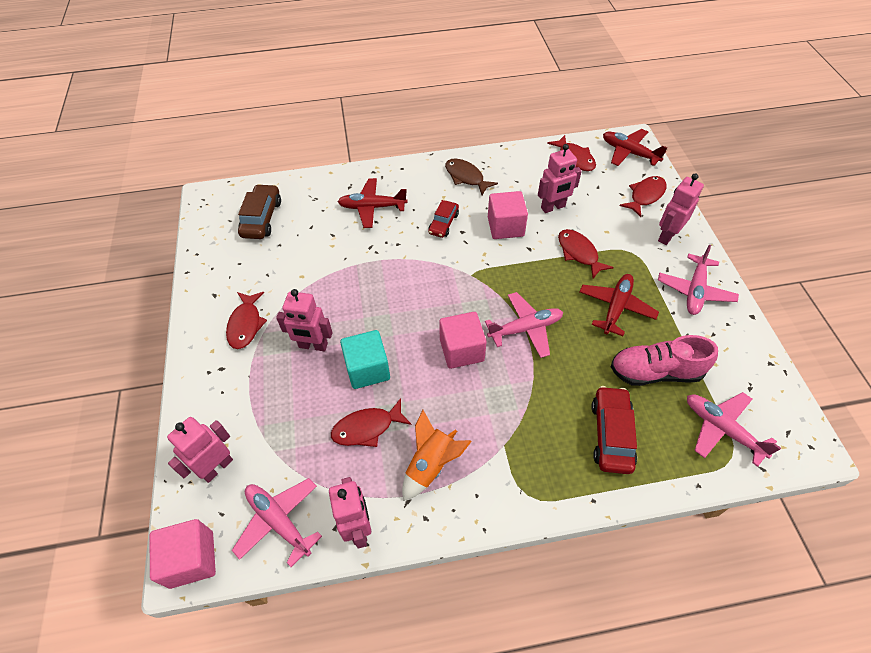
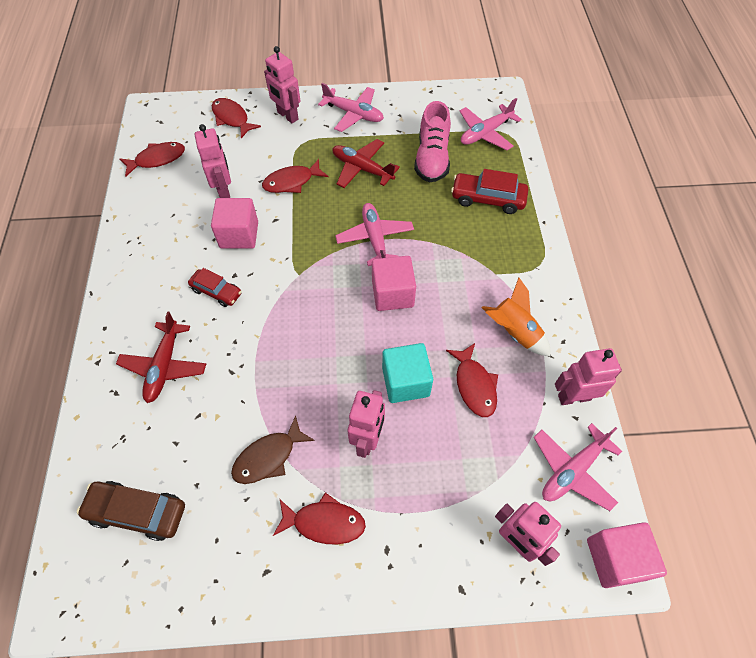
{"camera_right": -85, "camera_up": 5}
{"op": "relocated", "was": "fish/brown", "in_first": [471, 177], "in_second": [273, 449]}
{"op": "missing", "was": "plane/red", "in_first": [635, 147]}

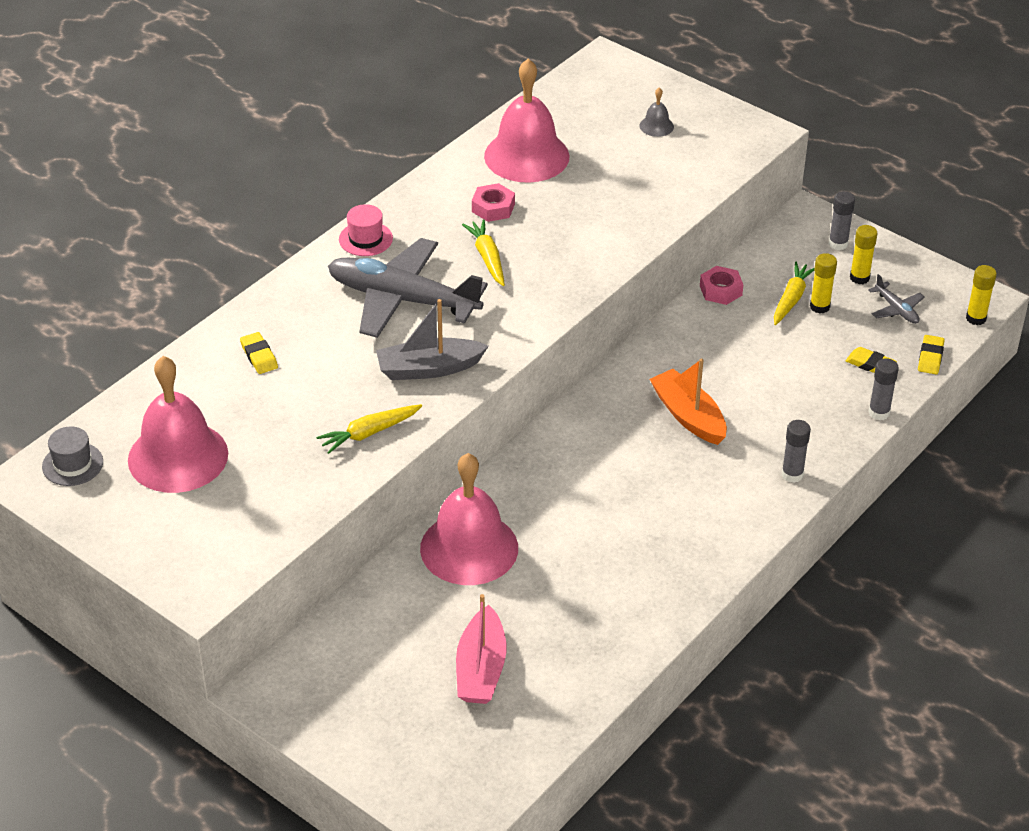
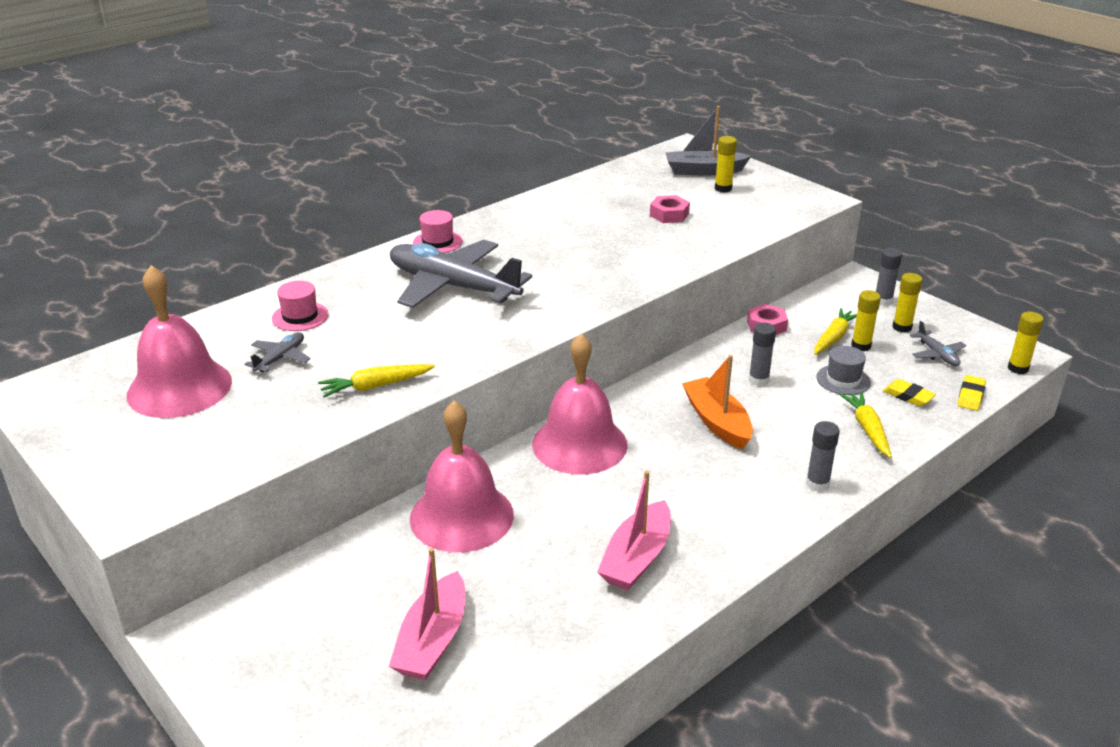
{"camera_right": 10, "camera_up": -10}
{"op": "appeared", "now": "plane/grey", "in_second": [277, 352]}
{"op": "exchanged", "was": "eraser/yellow", "now": "hat/pink", "in_first": [259, 353], "in_second": [300, 306]}
{"op": "relocated", "was": "bell/pink", "in_first": [527, 121], "in_second": [580, 403]}
{"op": "appeared", "now": "boat/pink", "in_second": [634, 530]}
{"op": "relocated", "was": "nut/pink", "in_first": [493, 202], "in_second": [670, 209]}
{"op": "relocated", "was": "boat/grey", "in_first": [432, 339], "in_second": [708, 140]}
{"op": "exchanged", "was": "bell/grey", "now": "glue stick/yellow", "in_first": [657, 112], "in_second": [726, 164]}
{"op": "relocated", "was": "glue stick/grey", "in_first": [884, 389], "in_second": [762, 354]}
{"op": "relocated", "was": "hat/grey", "in_first": [72, 456], "in_second": [843, 370]}
{"op": "relocated", "was": "carrot/yellow", "in_first": [483, 252], "in_second": [865, 425]}

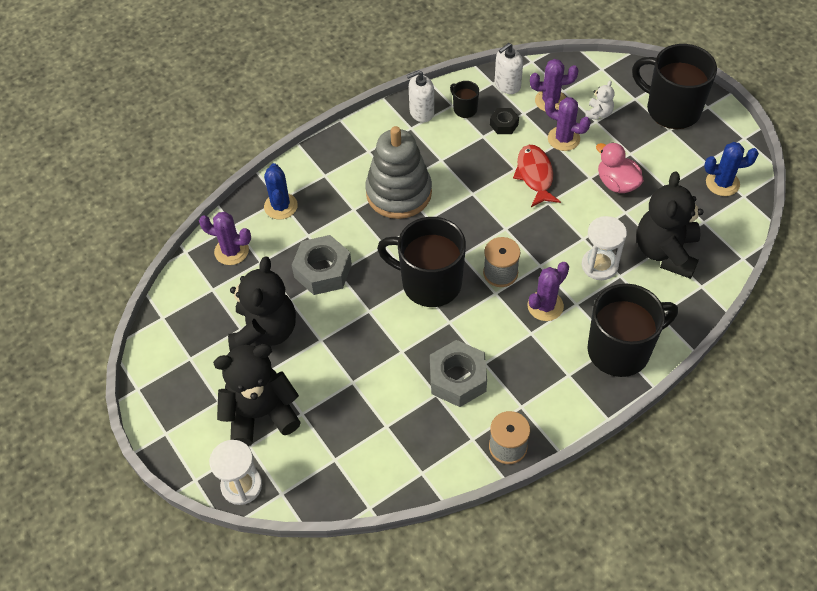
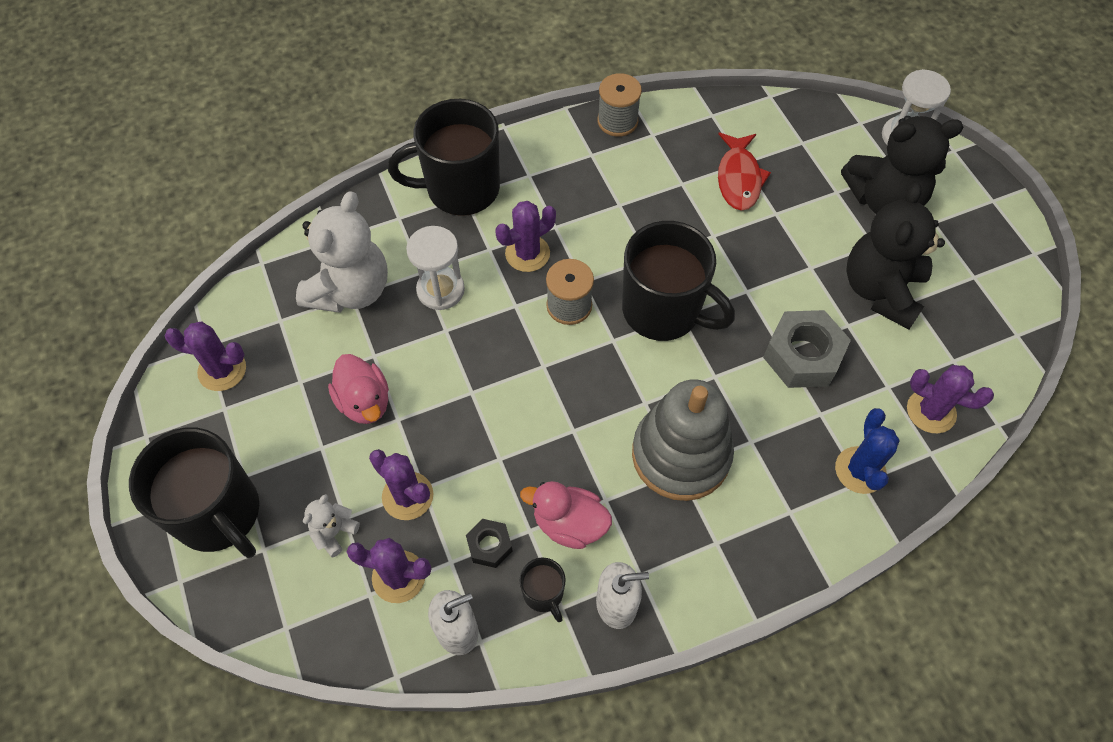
{"camera_right": -170, "camera_up": 5}
{"op": "colour", "was": "cactus/blue", "now": "cactus/purple", "in_first": [731, 169], "in_second": [205, 356]}
{"op": "colour", "was": "teddy bear/black", "now": "teddy bear/white", "in_first": [670, 225], "in_second": [342, 252]}
{"op": "appeared", "now": "duck/pink", "in_second": [566, 515]}
{"op": "relocated", "was": "fish/red", "in_first": [537, 176], "in_second": [744, 171]}
{"op": "missing", "was": "nut/grey", "in_first": [458, 373]}

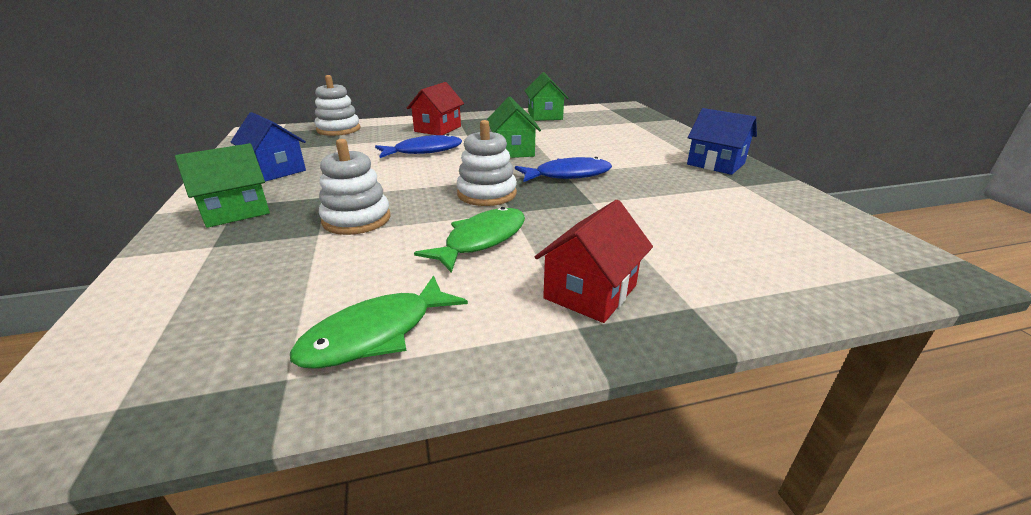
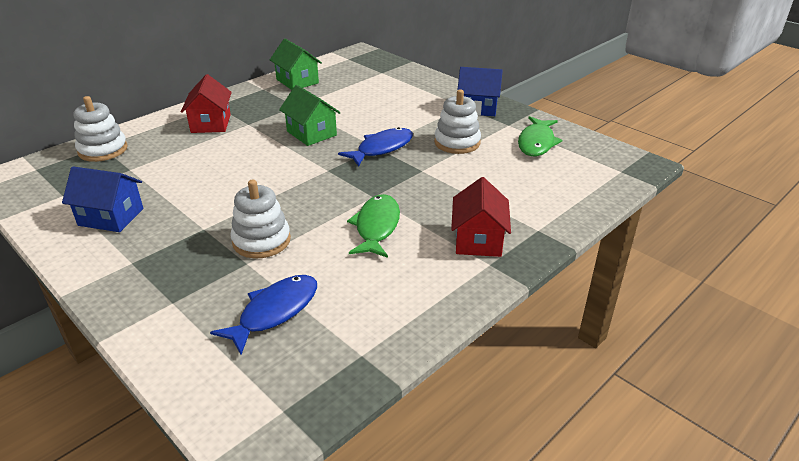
{"camera_right": -30, "camera_up": 5}
{"op": "relocated", "was": "fish/blue", "in_first": [418, 146], "in_second": [263, 315]}
{"op": "relocated", "was": "stacking toy/white", "in_first": [486, 163], "in_second": [457, 121]}
{"op": "relocated", "was": "fish/green", "in_first": [379, 322], "in_second": [540, 136]}
{"op": "missing", "was": "house/green", "in_first": [222, 185]}

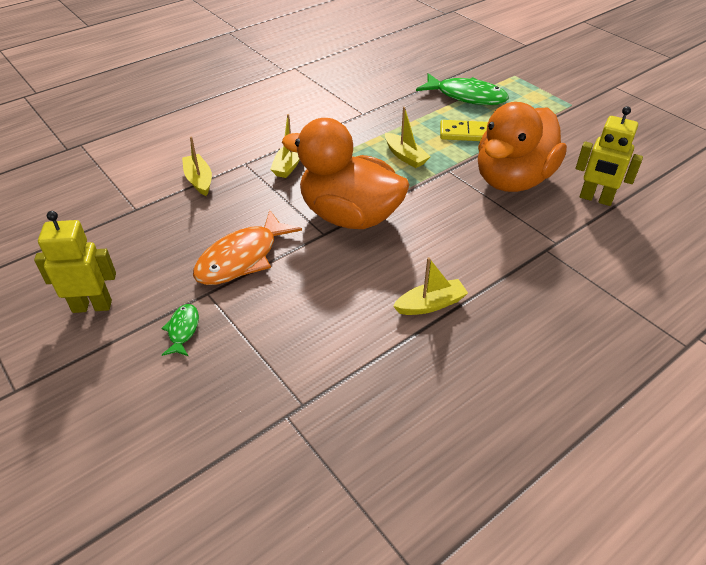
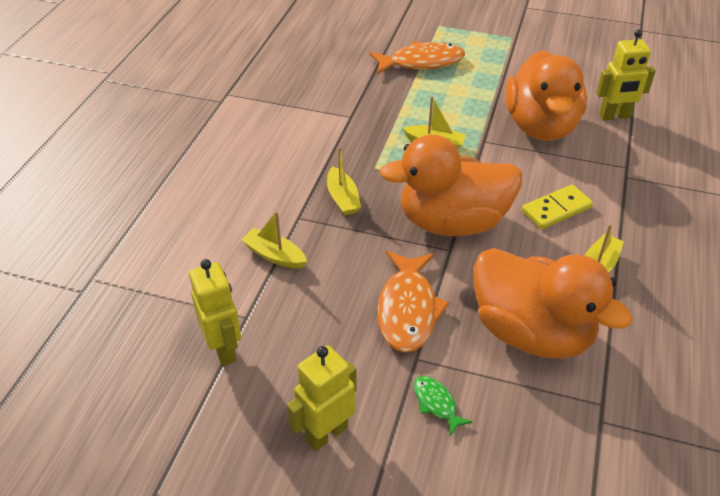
{"camera_right": -35, "camera_up": 0}
{"op": "appeared", "now": "robot/yellow", "in_second": [215, 312]}
{"op": "colour", "was": "fish/green", "now": "fish/orange", "in_first": [462, 89], "in_second": [417, 57]}
{"op": "appeared", "now": "duck/orange", "in_second": [553, 303]}
{"op": "relocated", "was": "domino/yellow", "in_first": [464, 130], "in_second": [557, 207]}

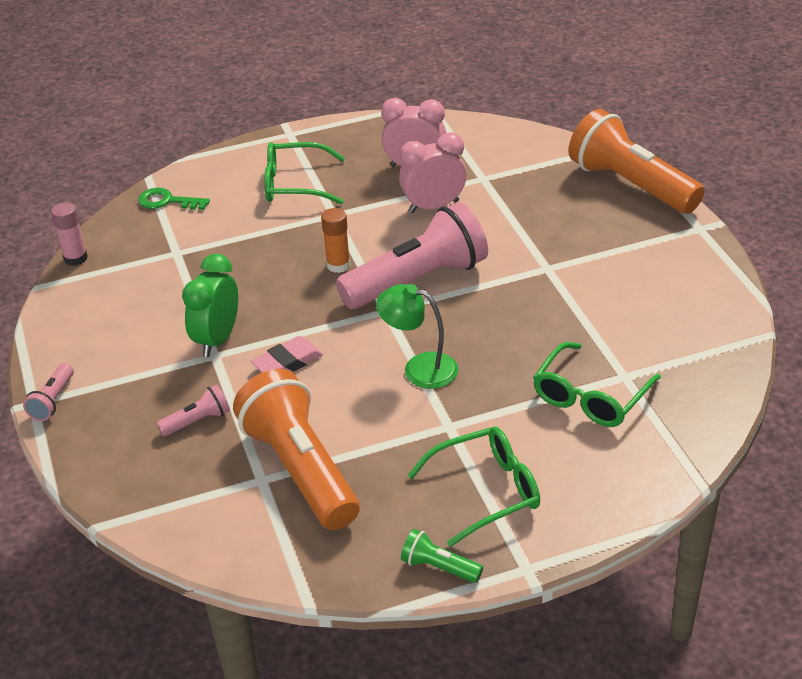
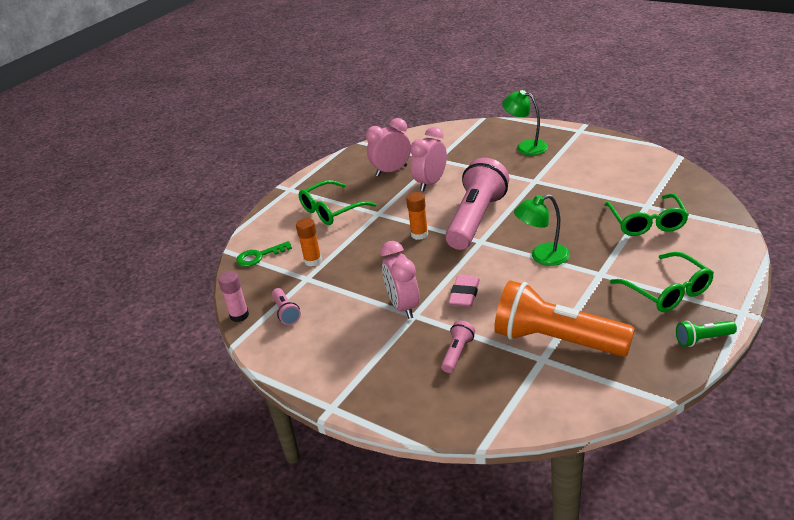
{"camera_right": -35, "camera_up": -5}
{"op": "relocated", "was": "flashlight/pink", "in_first": [48, 392], "in_second": [286, 306]}
{"op": "appeared", "now": "glue stick/orange", "in_second": [309, 242]}
{"op": "colour", "was": "clock/green", "now": "clock/pink", "in_first": [210, 305], "in_second": [399, 280]}
{"op": "appeared", "now": "lamp/green", "in_second": [525, 122]}
{"op": "spun", "was": "glasses/green", "in_first": [473, 487], "in_second": [662, 282], "clockwise": 120}
{"op": "missing", "was": "flashlight/orange", "in_first": [636, 161]}

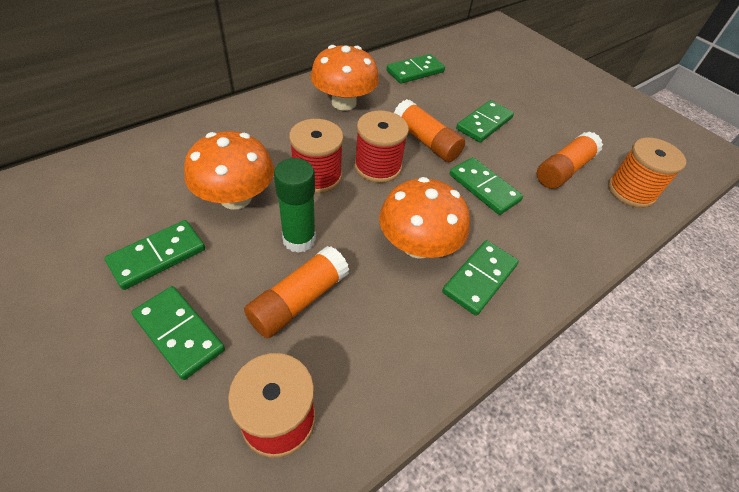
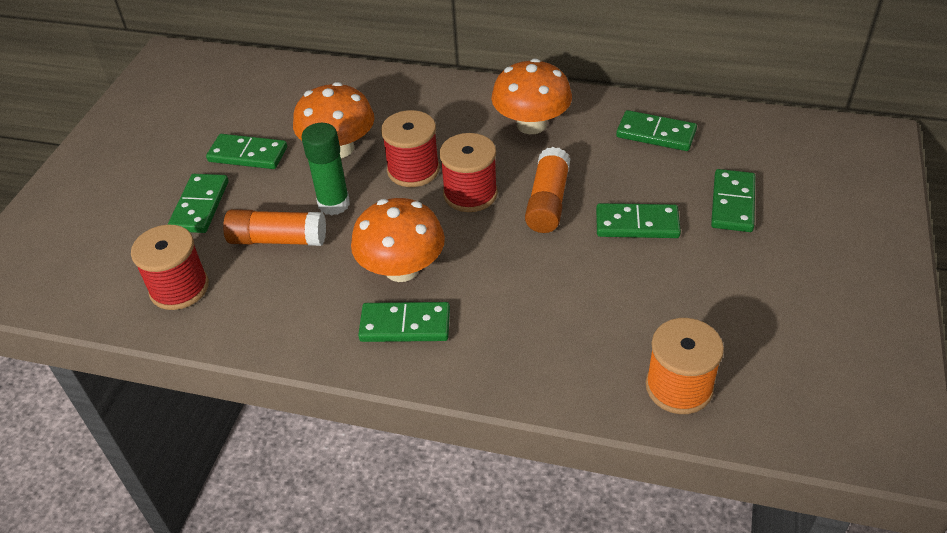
{"camera_right": 60, "camera_up": -5}
{"op": "relocated", "was": "domino/green", "in_first": [486, 186], "in_second": [733, 200]}
{"op": "missing", "was": "glue stick/orange", "in_first": [570, 160]}

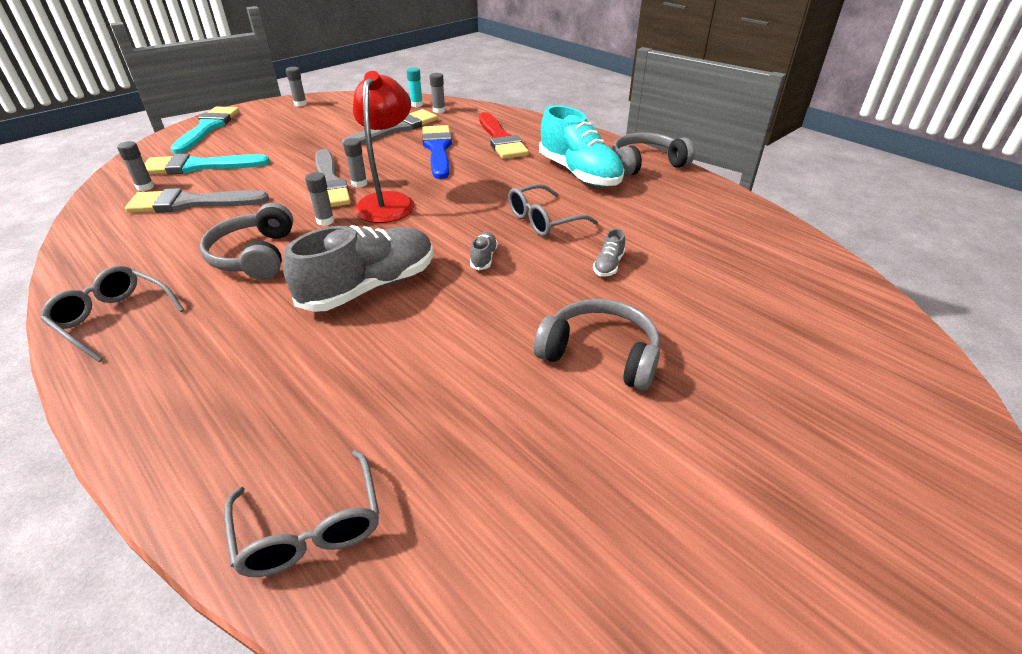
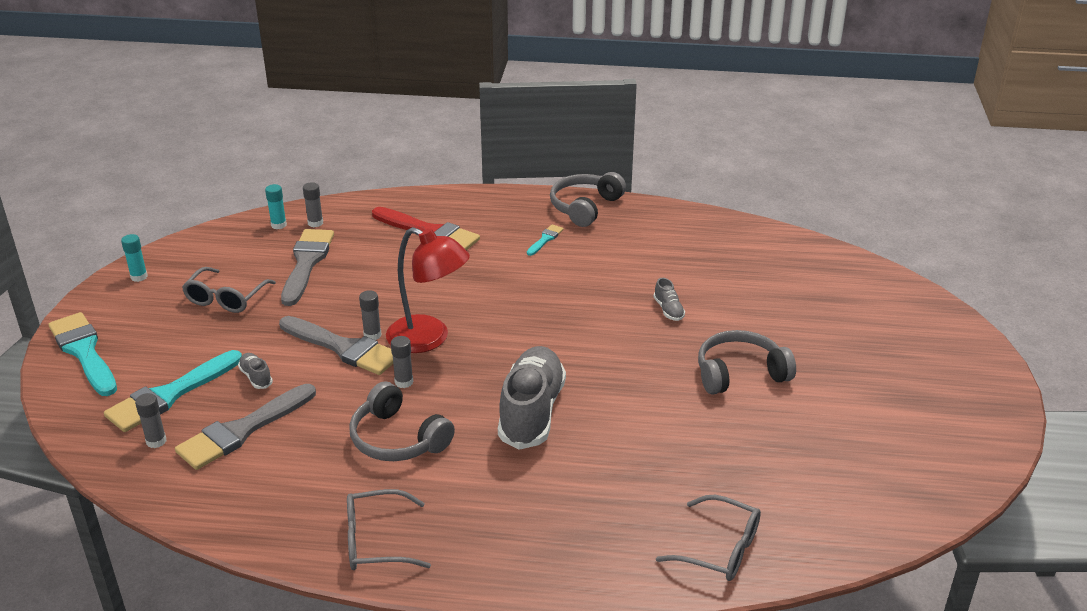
{"camera_right": -40, "camera_up": -5}
{"op": "colour", "was": "glue stick/grey", "now": "glue stick/turquoise", "in_first": [296, 86], "in_second": [134, 258]}
{"op": "relocated", "was": "glasses/grey", "in_first": [553, 210], "in_second": [229, 290]}
{"op": "relocated", "was": "shoe/grey", "in_first": [484, 251], "in_second": [255, 371]}
{"op": "spun", "was": "lamp/red", "in_first": [384, 147], "in_second": [428, 290], "clockwise": 150}
{"op": "exchanged", "was": "shoe/turquoise", "now": "brush/turquoise", "in_first": [581, 146], "in_second": [545, 240]}
{"op": "missing", "was": "brush/blue", "in_first": [437, 152]}

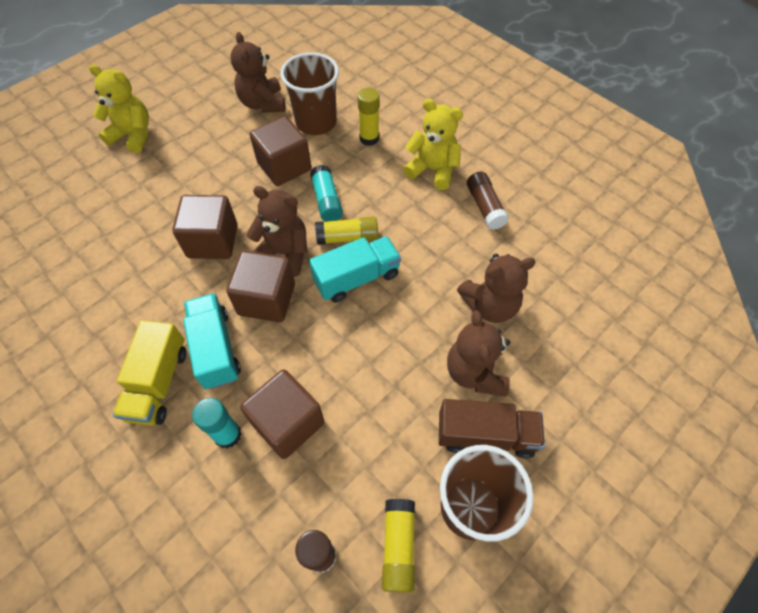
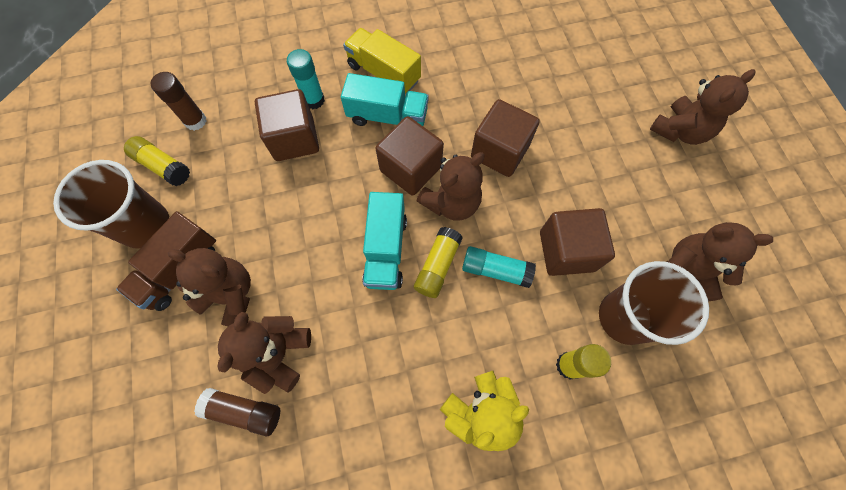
{"camera_right": 120, "camera_up": 10}
{"op": "relocated", "was": "glue stick/brown", "in_first": [488, 201], "in_second": [237, 412]}
{"op": "colour", "was": "teddy bear/yellow", "now": "teddy bear/brown", "in_first": [119, 108], "in_second": [702, 107]}

